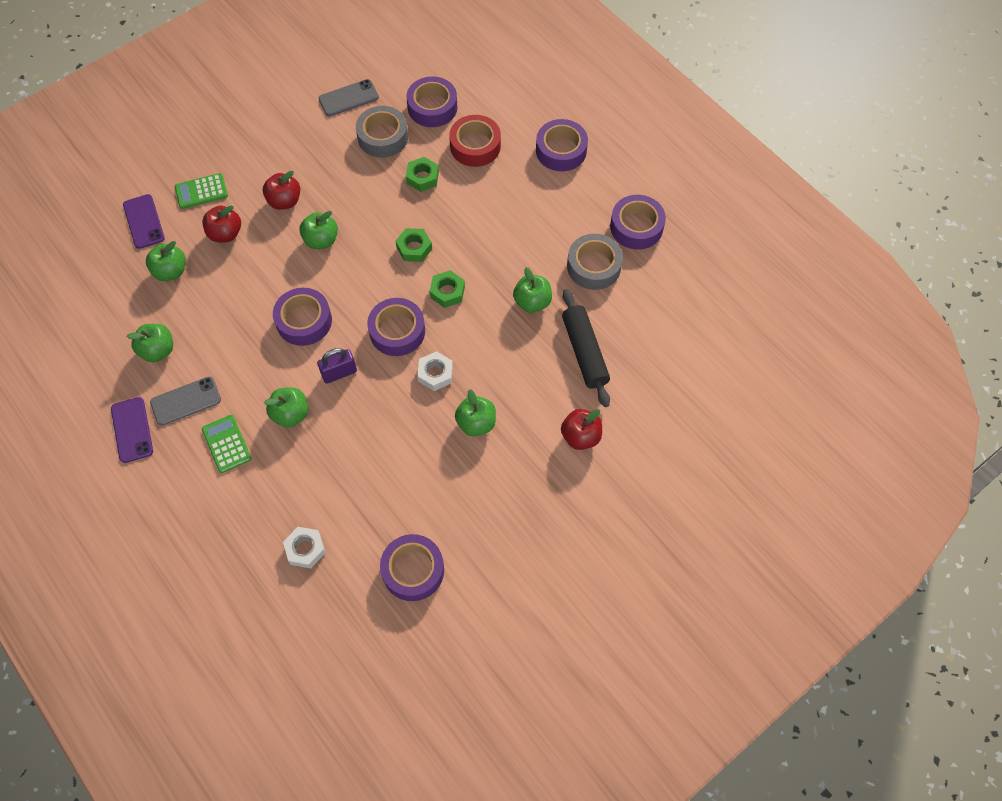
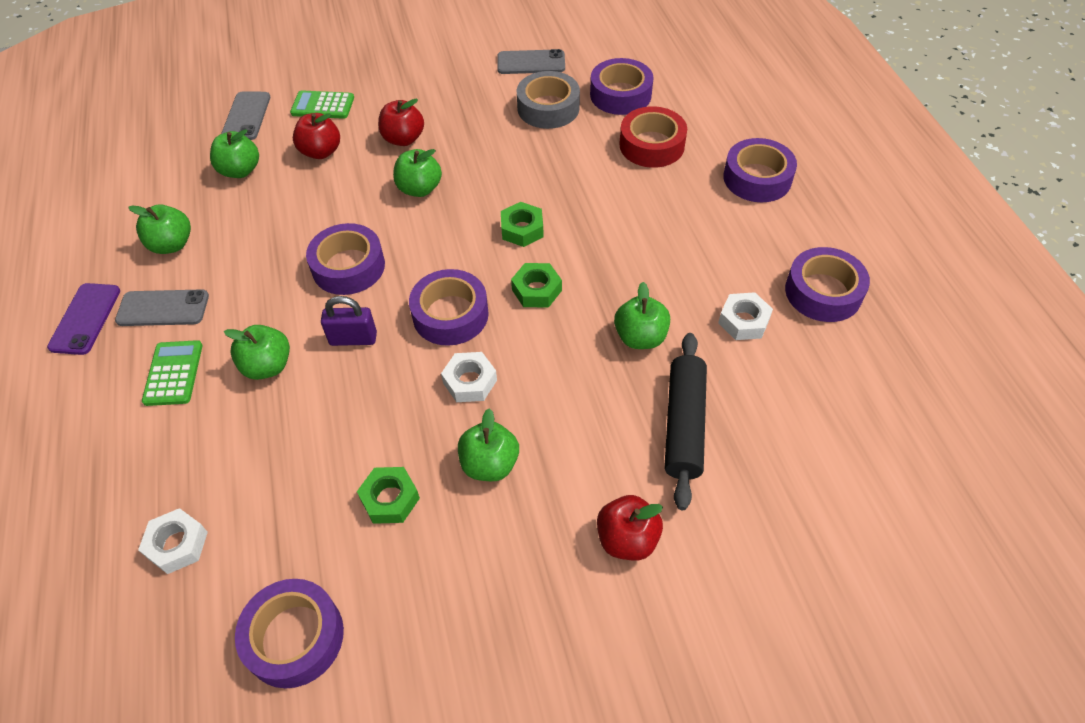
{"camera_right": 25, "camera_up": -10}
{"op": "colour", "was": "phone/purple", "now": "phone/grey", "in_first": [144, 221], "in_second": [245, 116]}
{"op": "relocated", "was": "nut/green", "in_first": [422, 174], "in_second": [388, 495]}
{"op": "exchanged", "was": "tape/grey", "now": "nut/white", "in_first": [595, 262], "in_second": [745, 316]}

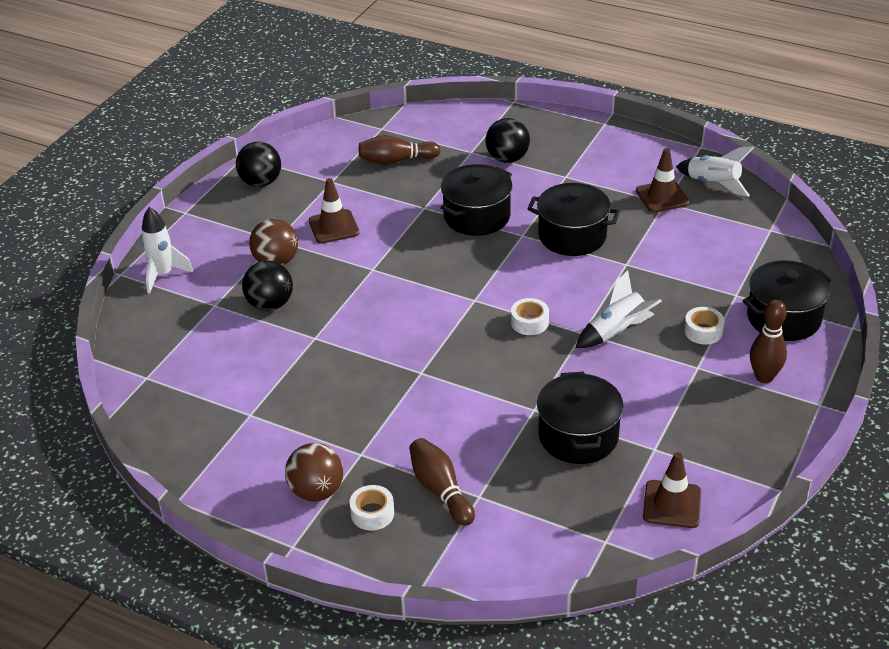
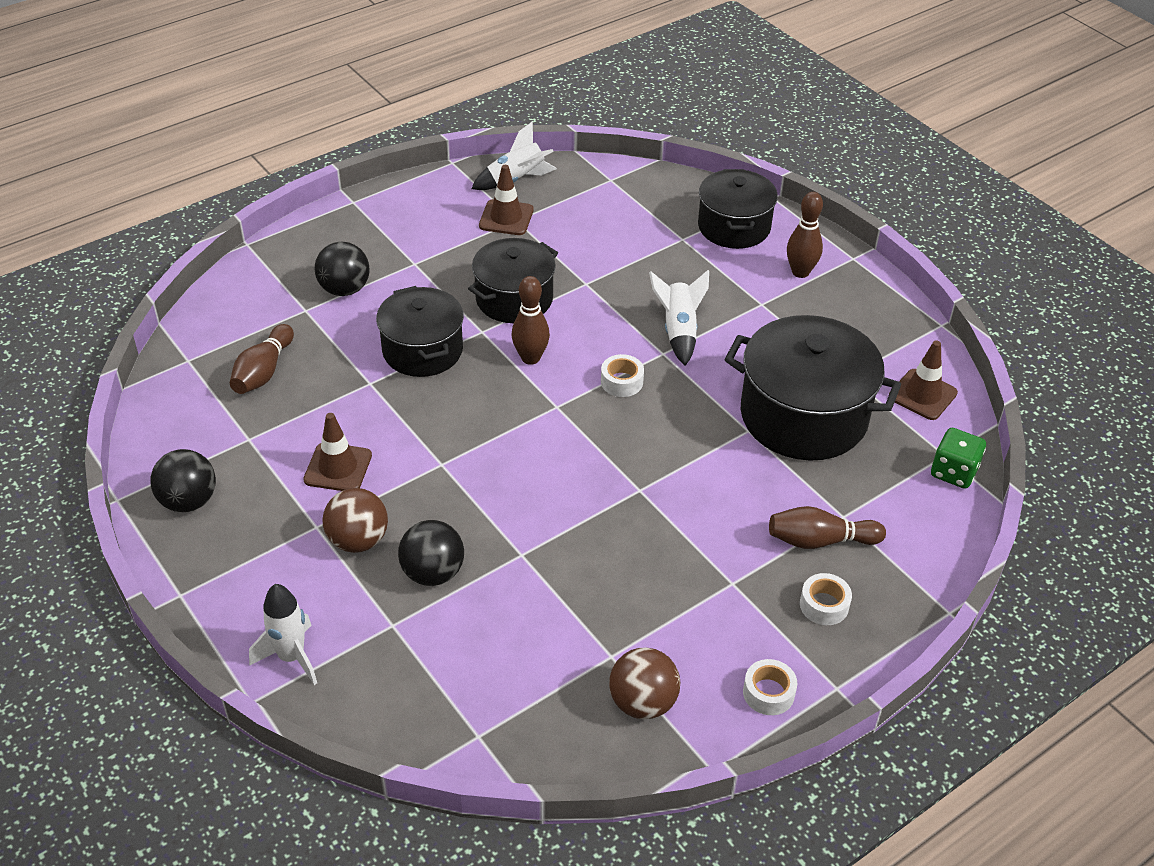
{"camera_right": -65, "camera_up": 5}
{"op": "appeared", "now": "bowling pin/brown", "in_second": [531, 320]}
{"op": "relocated", "was": "ball/brown", "in_first": [314, 472], "in_second": [644, 683]}
{"op": "size", "was": "pot/black", "in_first": [580, 417], "in_second": [813, 388], "ratio": 1.53}
{"op": "relocated", "was": "tape/white", "in_first": [704, 326], "in_second": [770, 687]}
{"op": "appeared", "now": "dice/green", "in_second": [958, 458]}

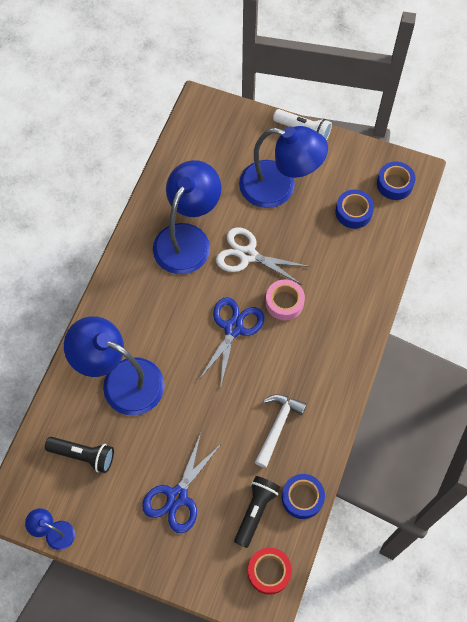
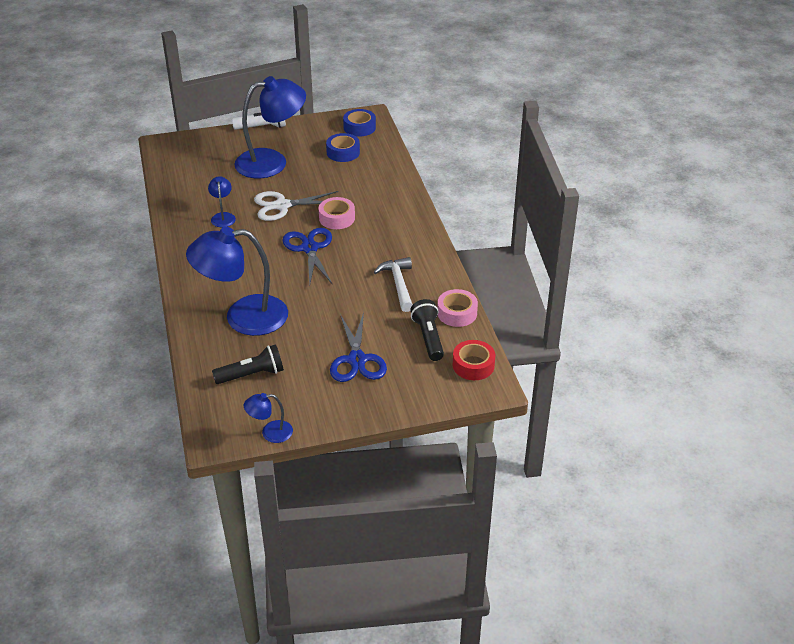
{"camera_right": -35, "camera_up": -25}
{"op": "size", "was": "lamp/blue", "in_first": [187, 217], "in_second": [222, 201], "ratio": 0.45}
{"op": "colour", "was": "tape/blue", "now": "tape/pink", "in_first": [303, 496], "in_second": [458, 308]}

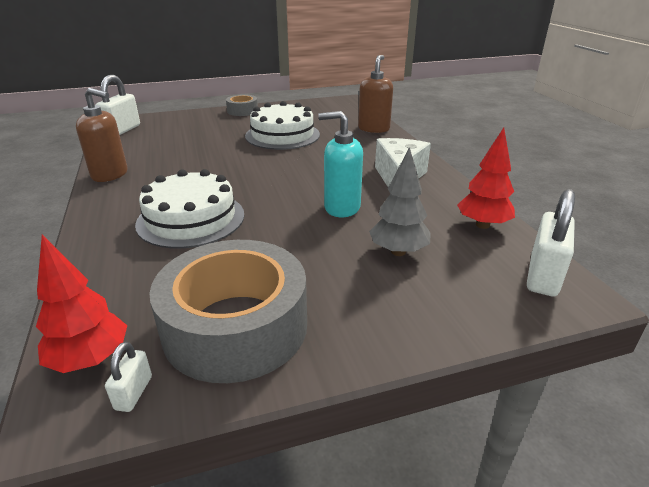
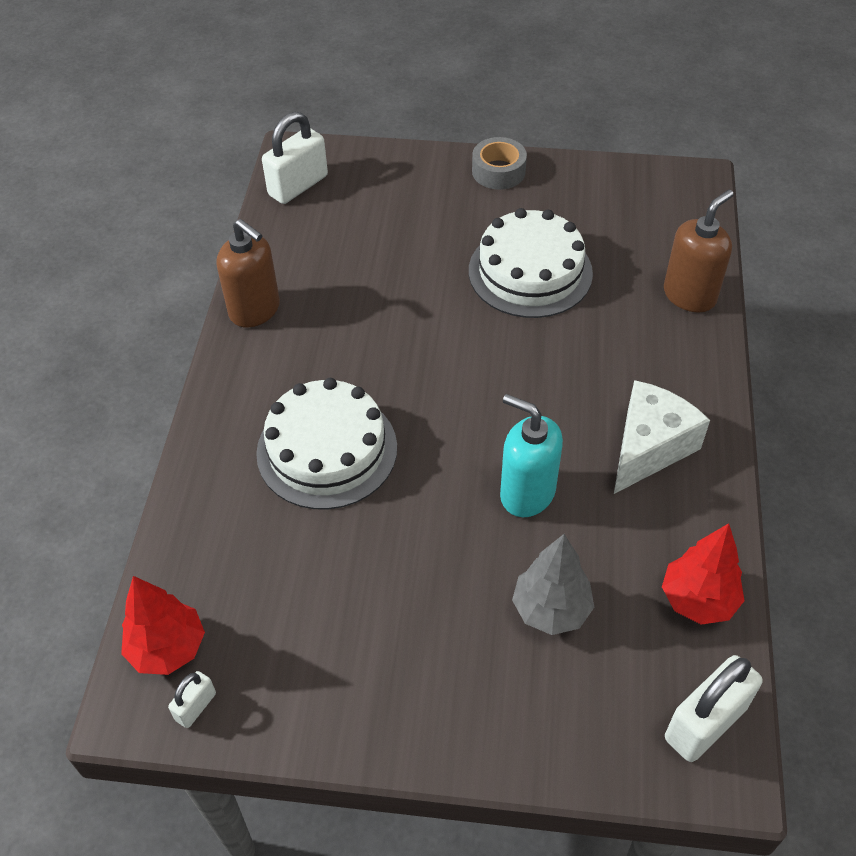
{"camera_right": 25, "camera_up": 20}
{"op": "missing", "was": "tape/grey", "in_first": [228, 311]}

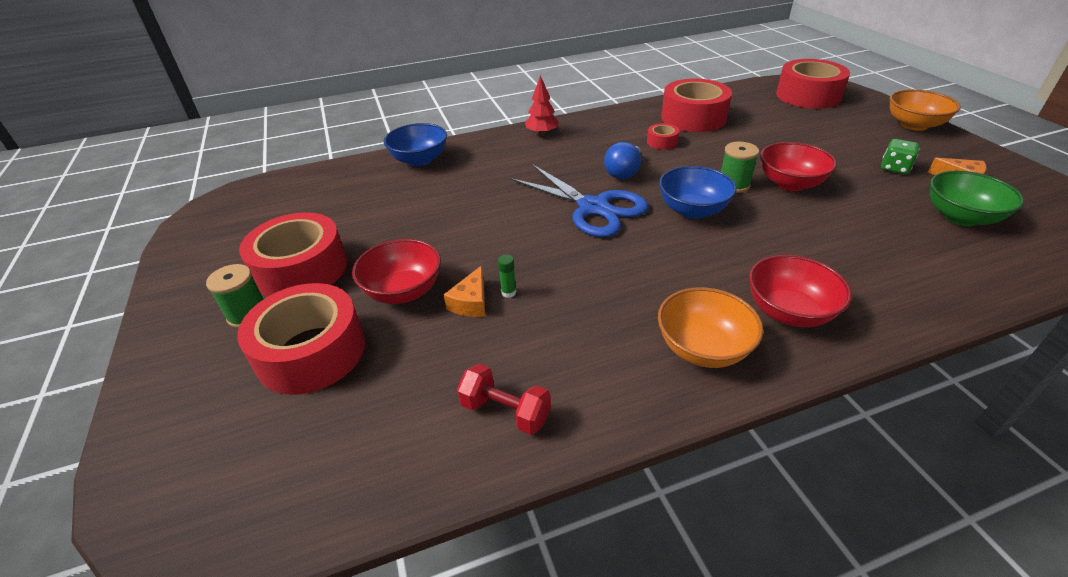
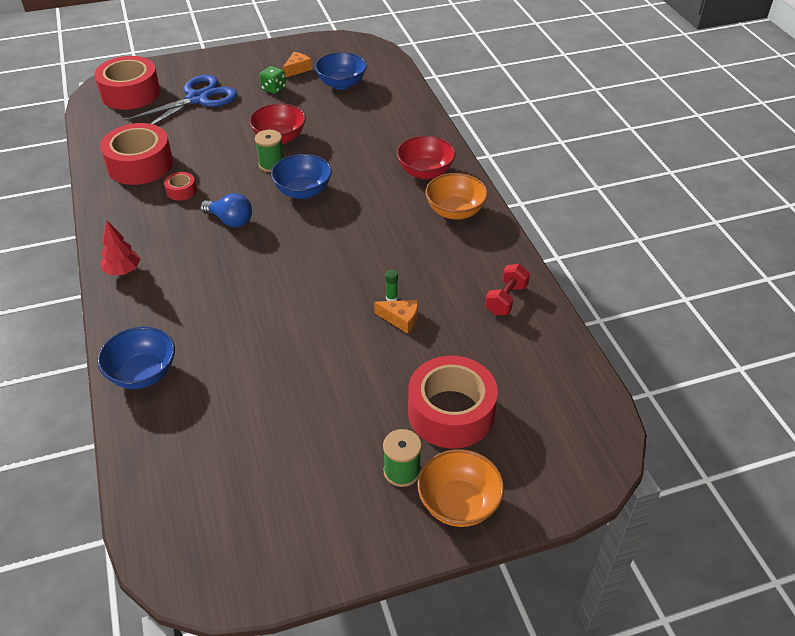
{"camera_right": -90, "camera_up": 5}
{"op": "relocated", "was": "scissors/blue", "in_first": [579, 200], "in_second": [181, 100]}
{"op": "colour", "was": "bowl/green", "now": "bowl/blue", "in_first": [977, 198], "in_second": [341, 71]}
{"op": "relocated", "was": "bowl/orange", "in_first": [925, 110], "in_second": [460, 488]}
{"op": "missing", "was": "tape/red", "in_first": [293, 254]}
{"op": "missing", "was": "bowl/red", "in_first": [396, 271]}

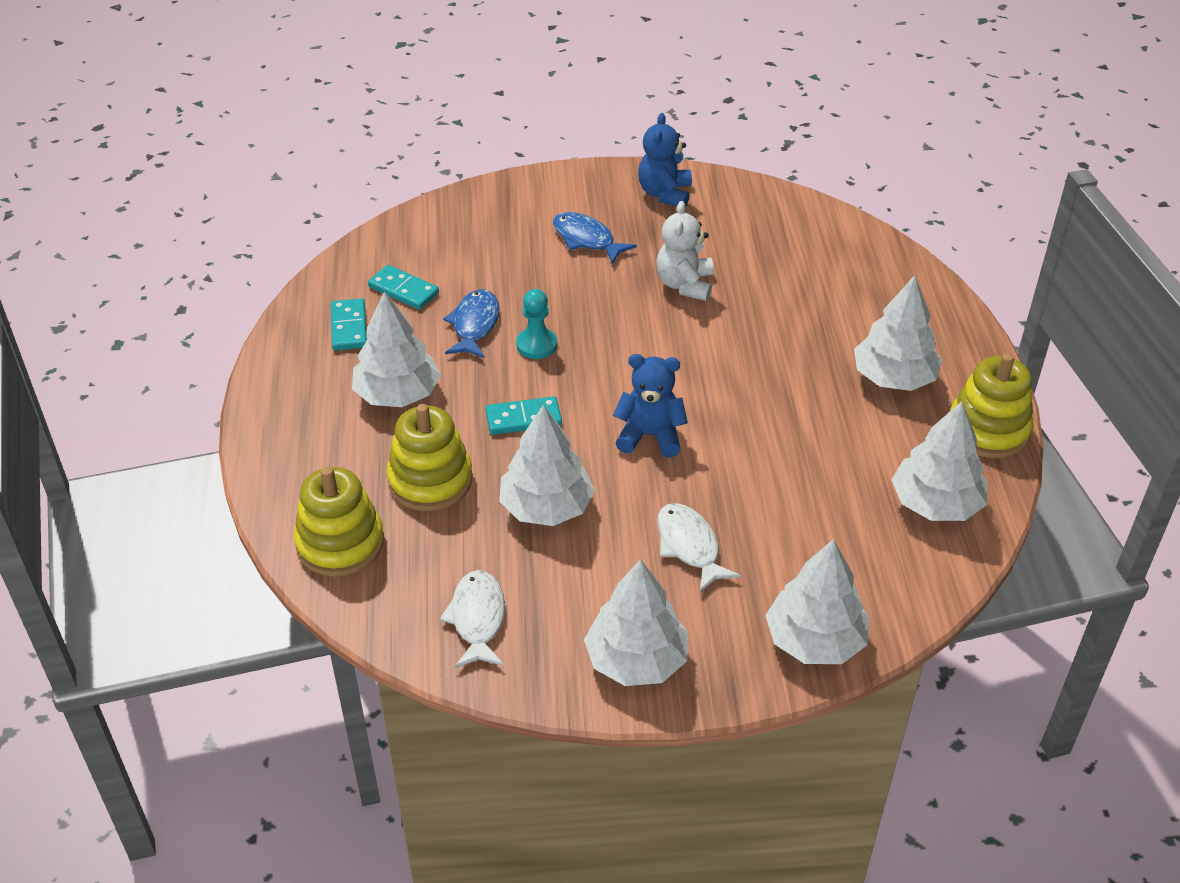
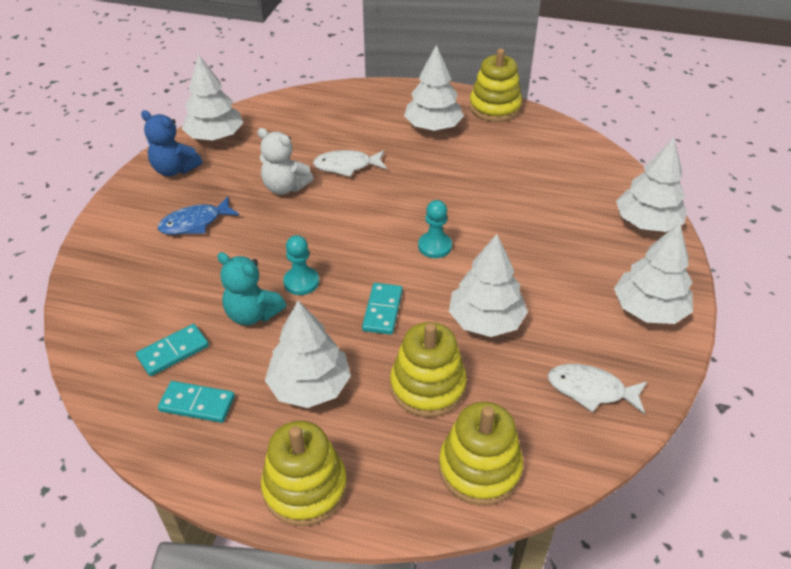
{"camera_right": -70, "camera_up": 0}
{"op": "relocated", "was": "tree/white", "in_first": [939, 461], "in_second": [212, 97]}
{"op": "exchanged", "was": "fish/blue", "now": "teddy bear/turquoise", "in_first": [471, 323], "in_second": [251, 289]}
{"op": "appeared", "now": "stacking toy/yellow", "in_second": [304, 473]}
{"op": "relocated", "was": "fish/white", "in_first": [699, 547], "in_second": [350, 163]}
{"op": "exchanged", "was": "teddy bear/blue", "now": "pawn/turquoise", "in_first": [650, 406], "in_second": [435, 229]}

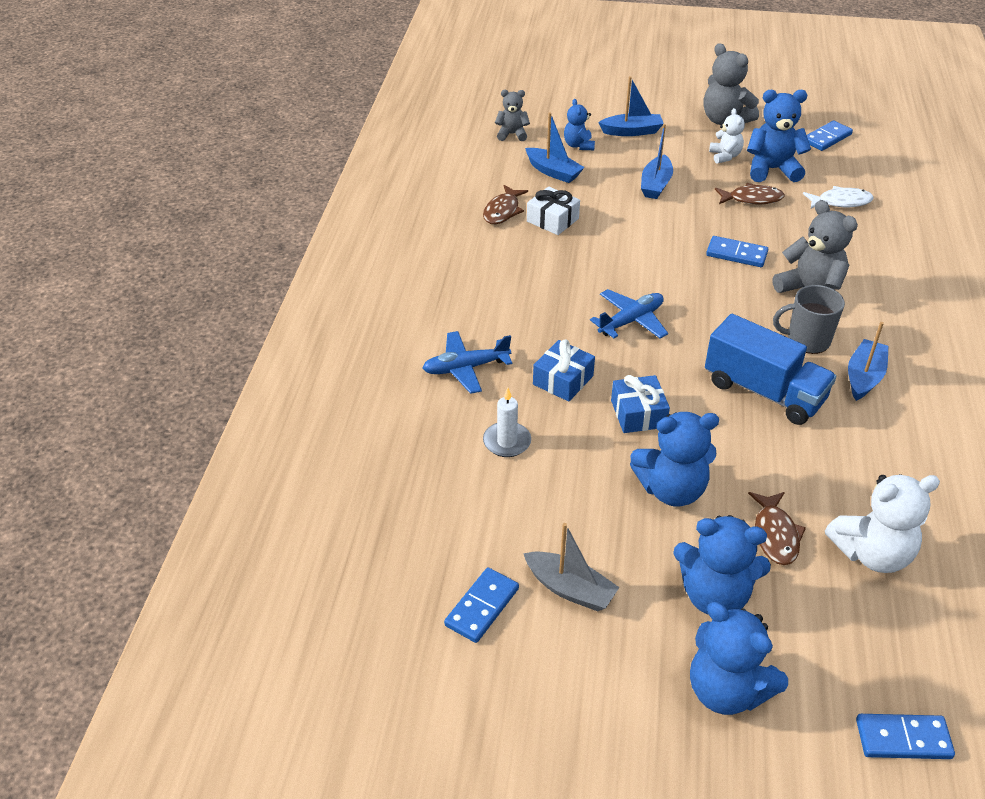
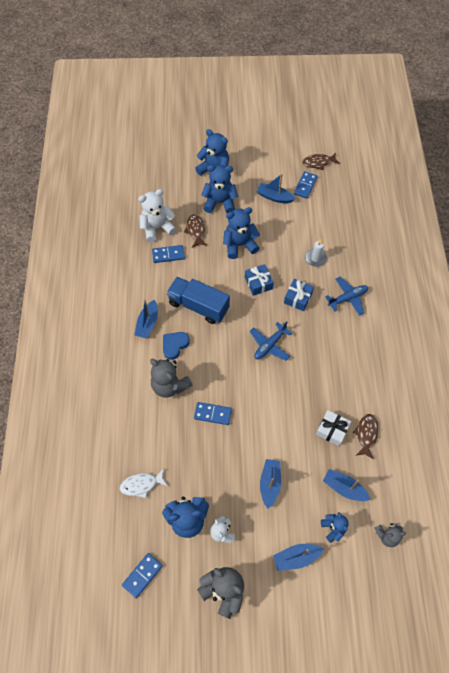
{"camera_right": 170, "camera_up": 20}
{"op": "relocated", "was": "domino/blue", "in_first": [905, 736], "in_second": [168, 254]}
{"op": "exchanged", "was": "mug/grey", "now": "heart/blue", "in_first": [809, 319], "in_second": [176, 346]}
{"op": "colour", "was": "boat/grey", "now": "boat/blue", "in_first": [571, 567], "in_second": [276, 188]}
{"op": "relocated", "was": "fish/brown", "in_first": [750, 194], "in_second": [321, 161]}

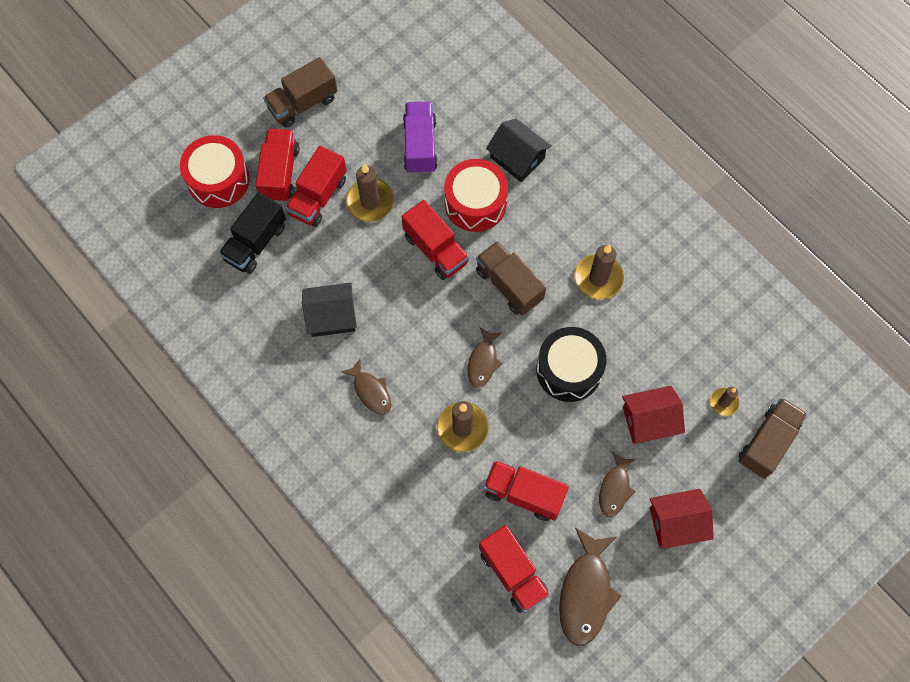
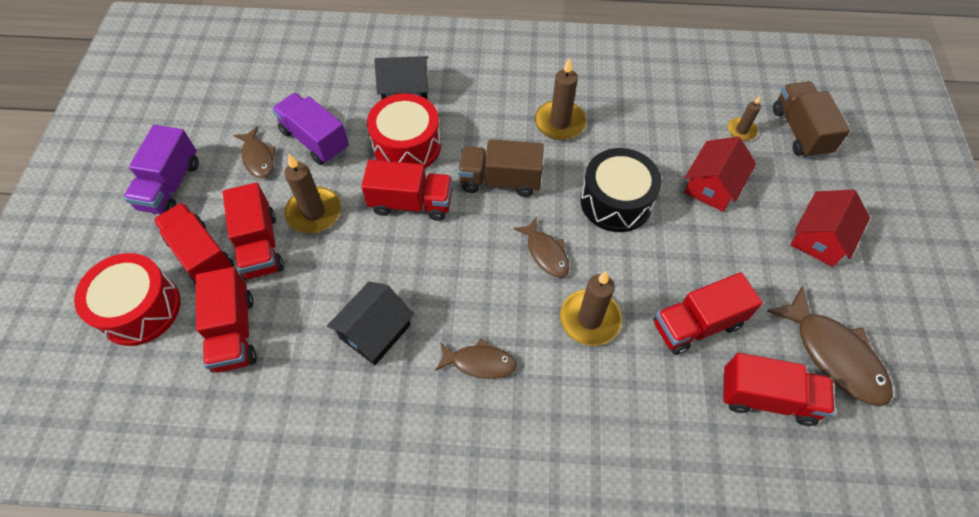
{"camera_right": -45, "camera_up": -10}
{"op": "colour", "was": "truck/brown", "now": "truck/purple", "in_first": [300, 92], "in_second": [161, 169]}
{"op": "colour", "was": "truck/black", "now": "truck/red", "in_first": [252, 233], "in_second": [226, 320]}
{"op": "relocated", "was": "fish/brown", "in_first": [617, 484], "in_second": [255, 152]}

